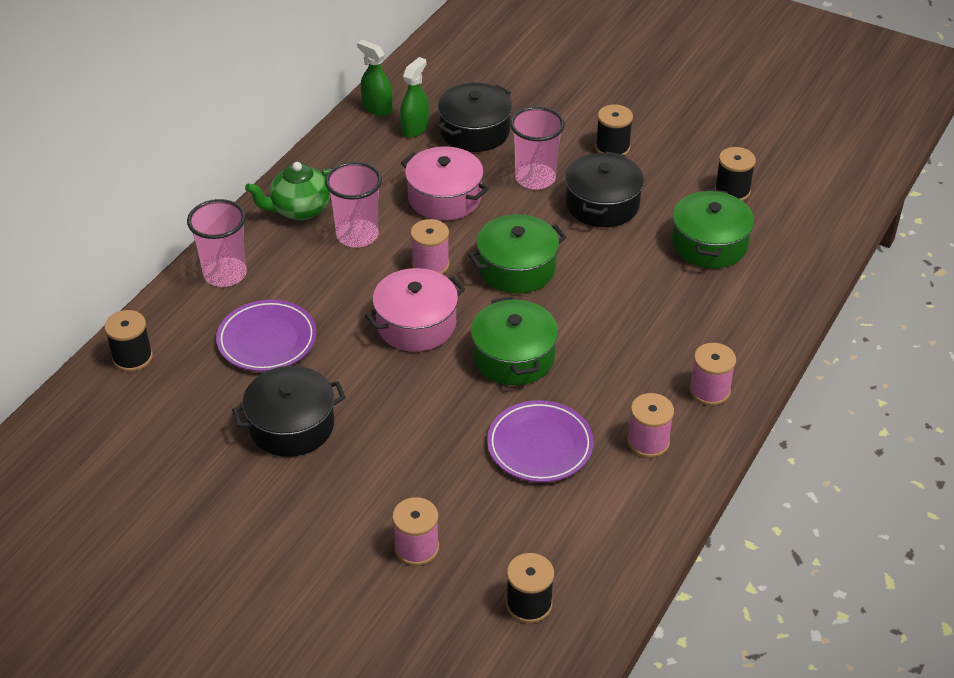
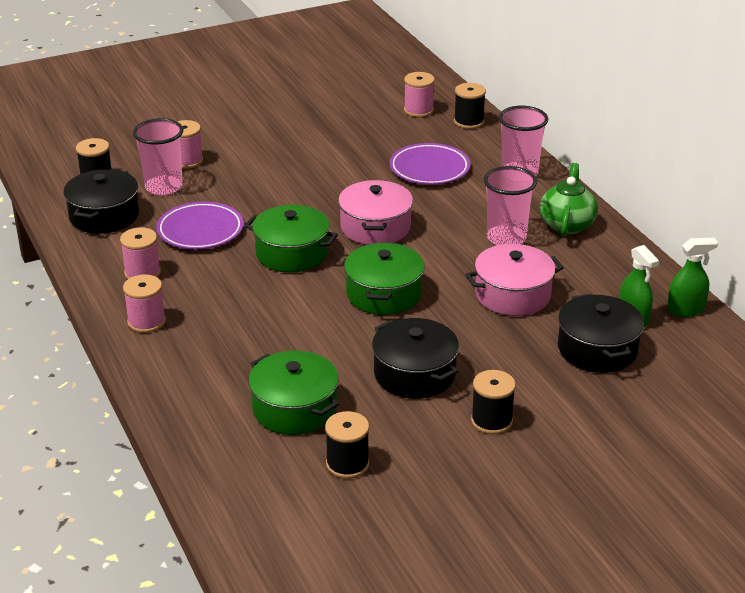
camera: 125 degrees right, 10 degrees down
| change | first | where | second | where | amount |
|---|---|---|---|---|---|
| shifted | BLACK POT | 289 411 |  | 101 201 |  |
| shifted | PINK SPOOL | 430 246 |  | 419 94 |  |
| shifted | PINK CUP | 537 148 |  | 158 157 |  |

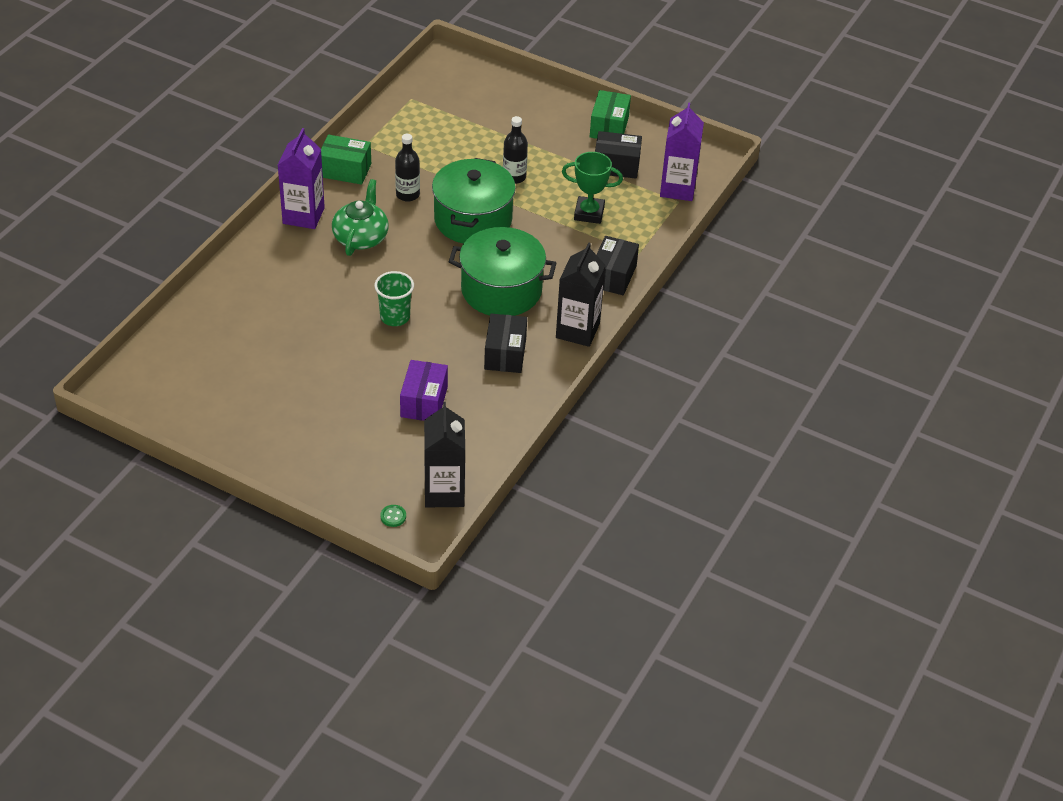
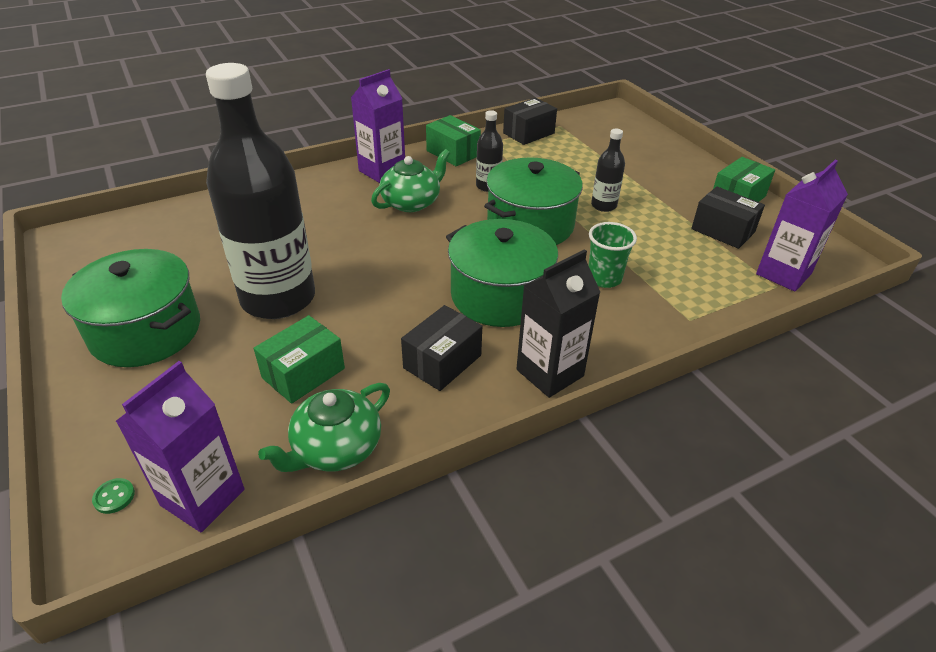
camera: 35 degrees right, 5 degrees down
| change | first | where | second | where | amount |
|---|---|---|---|---|---|
| shifted | GREEN CUP | 394 298 |  | 612 255 |  |
| repainted | PURPLE BOX | 424 390 | GREEN BOX | 299 359 |  |
| repainted | BLACK CARTON | 444 454 | PURPLE CARTON | 180 446 |  |
| gone | GREEN TROPHY | 592 188 |  |  |  |
| shifted | BLACK BOX | 617 265 |  | 530 121 |  |
| new |  |  | GREEN POT | 130 308 |  |
| new |  |  | BLACK BOTTLE | 260 191 |  |
| new |  |  | GREEN TEAPOT | 324 427 |  |

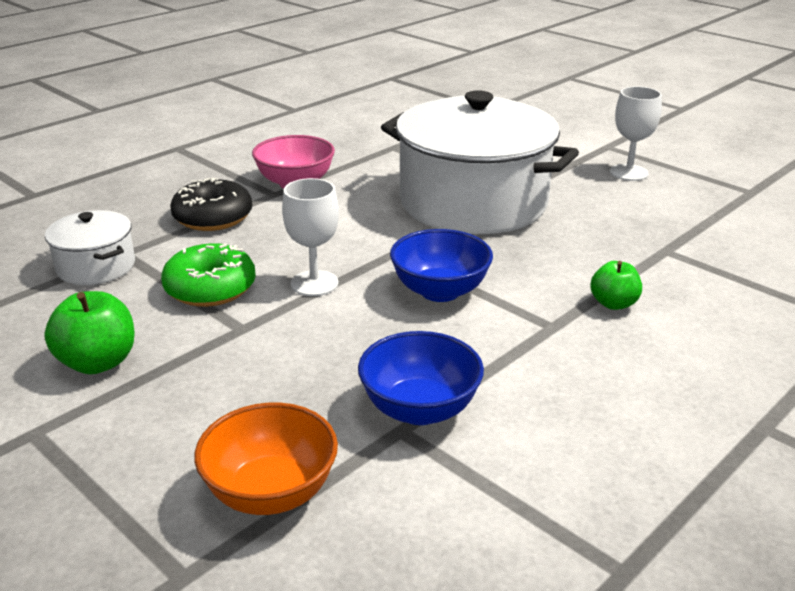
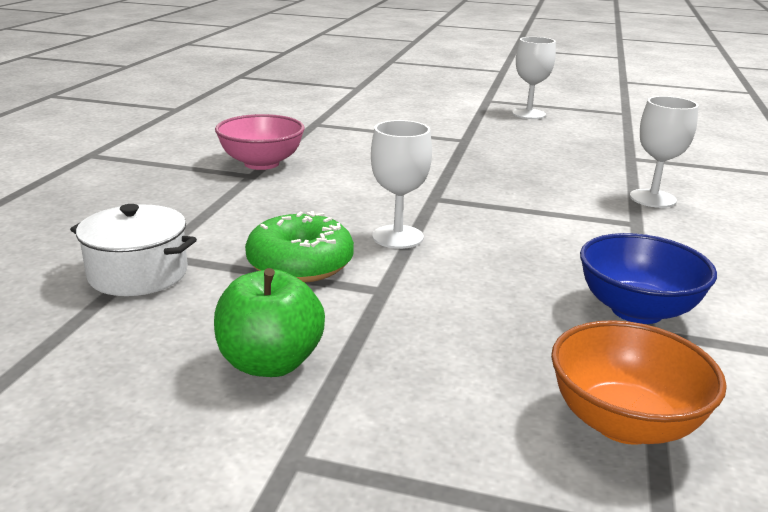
camera: 30 degrees left, 5 degrees down
| change | first | where | second | where | amount |
|---|---|---|---|---|---|
| gone | BLACK DONUT | 211 204 |  |  |  |
| gone | WHITE POT | 480 162 |  |  |  |
| gone | BLUE BOWL | 441 265 |  |  |  |
| swapped | GREEN APPLE | 616 285 | WHITE GOBLET | 664 152 |  |

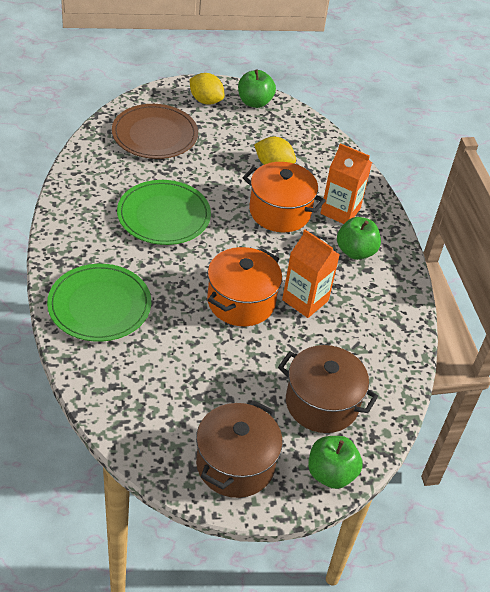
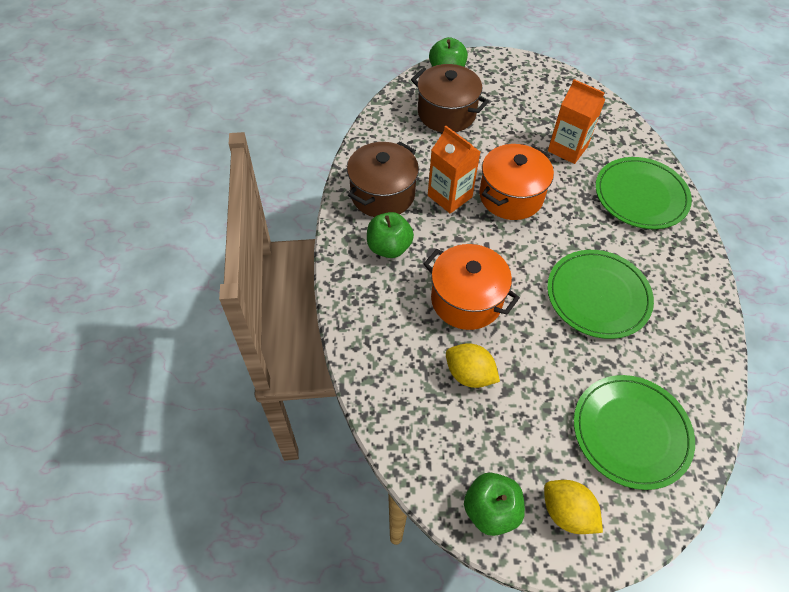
camera: 170 degrees left, 10 degrees up
| change | first | where | second | where | amount |
|---|---|---|---|---|---|
| repainted | BROWN PLATE | 155 131 | GREEN PLATE | 634 432 |  |
| shifted | BROWN POT | 239 449 |  | 383 179 |  |
| shifted | ORANGE CARTON | 346 183 |  | 576 121 |  |

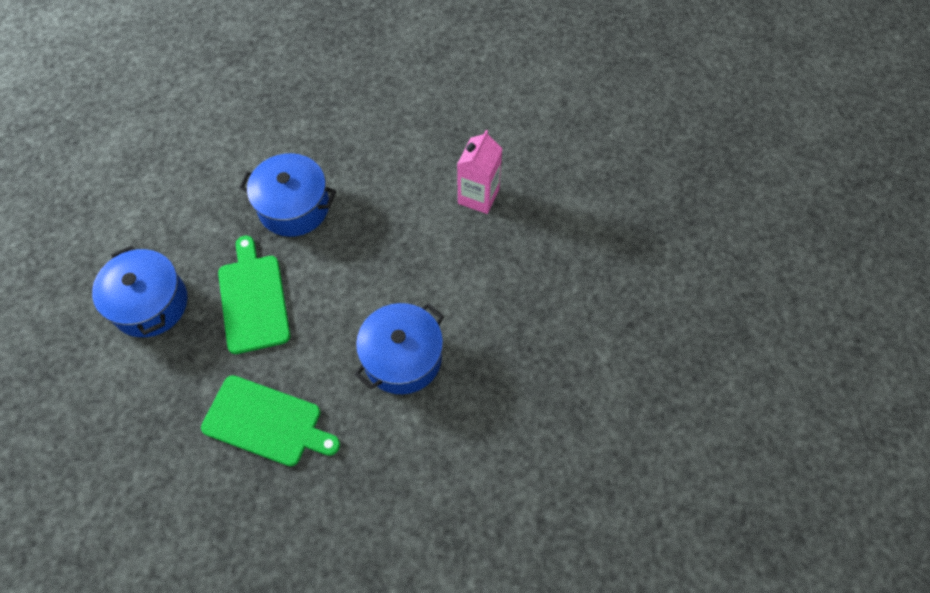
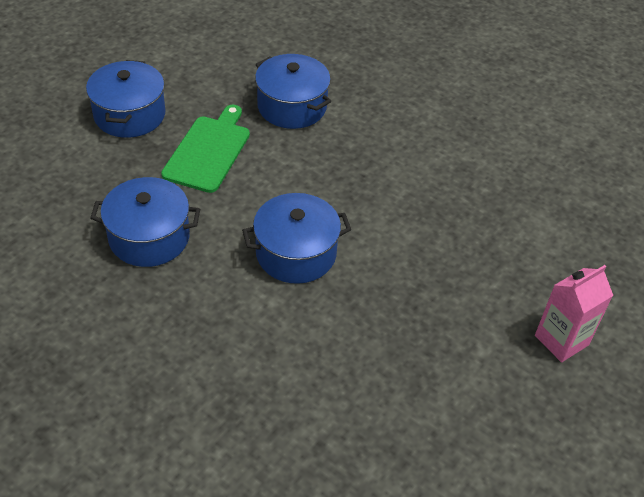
camera: 30 degrees right, 15 degrees down
| change | first | where | second | where | amount |
|---|---|---|---|---|---|
| swapped | GREEN CUTTING BOARD | 270 420 | BLUE POT | 145 222 |  |
| shifted | PINK CARTON | 479 172 |  | 574 313 |  |

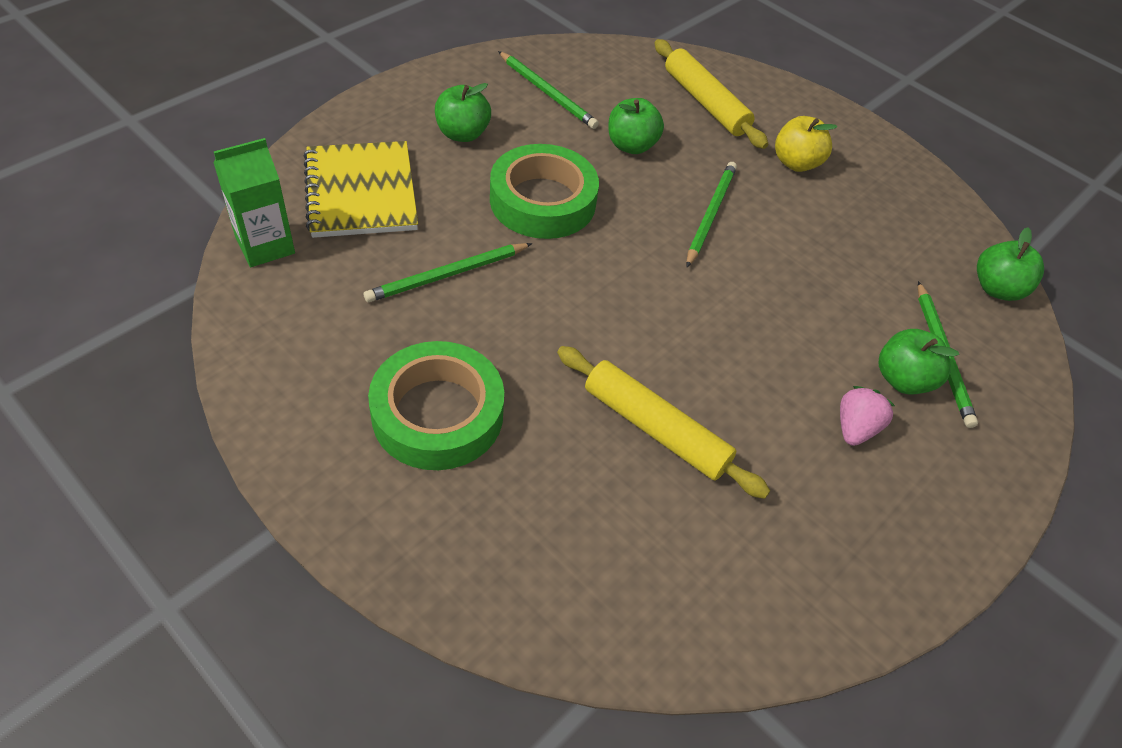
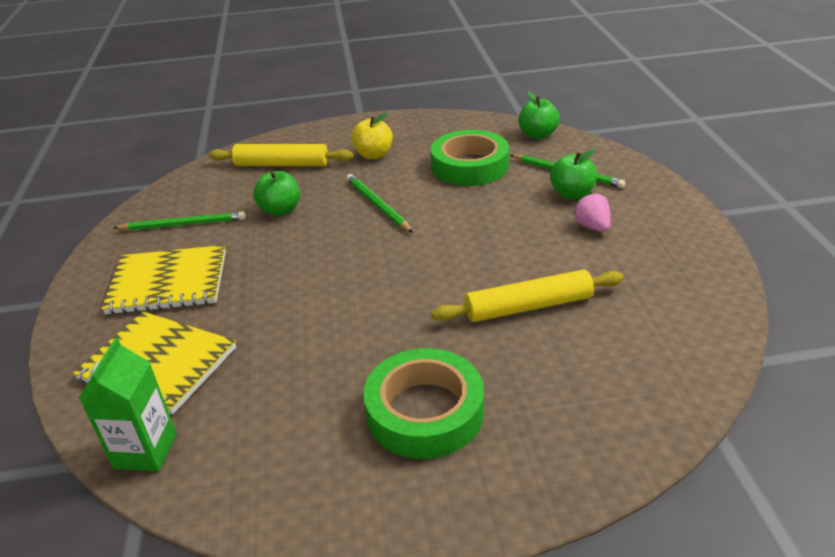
camera: 45 degrees left, 15 degrees down
| change | first | where | second | where | amount |
|---|---|---|---|---|---|
| gone | GREEN PENCIL | 448 272 |  |  |  |
| swapped | GREEN APPLE | 463 112 | YELLOW NOTEBOOK | 163 279 |  |
| shifted | GREEN TAPE | 544 191 |  | 470 158 |  |

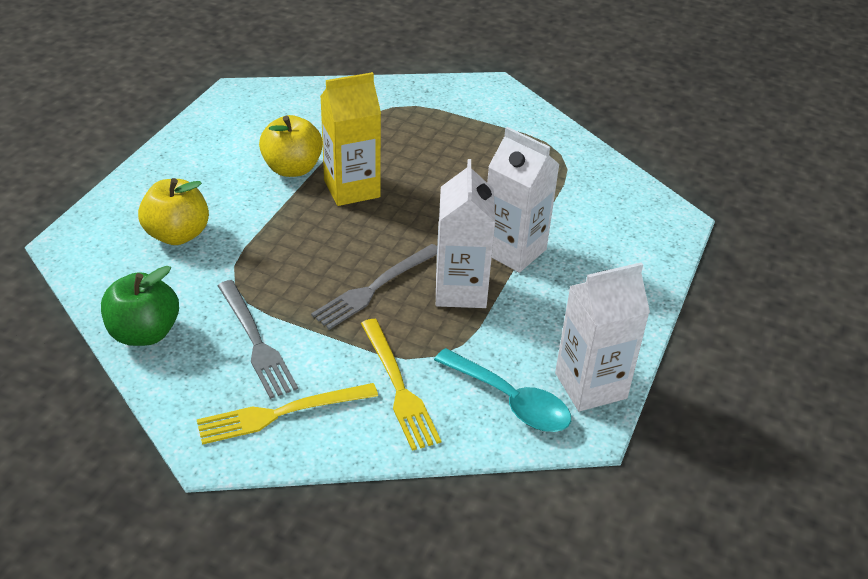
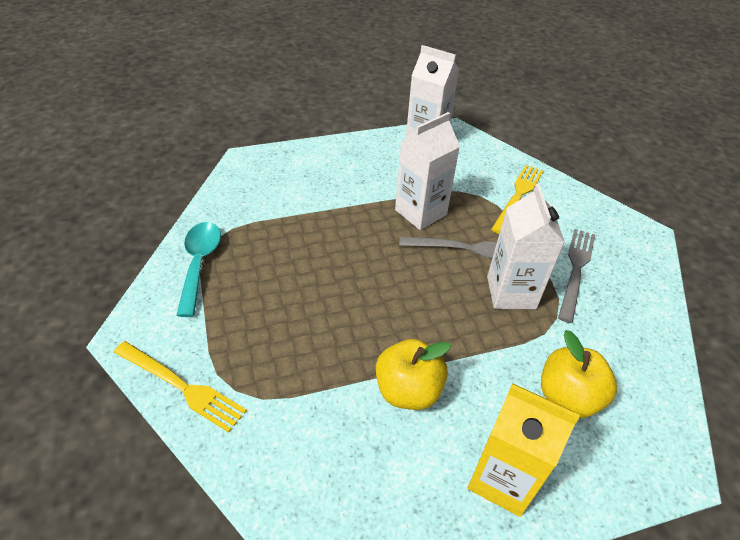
camera: 130 degrees left, 5 degrees up
| change | first | where | second | where | amount |
|---|---|---|---|---|---|
| gone | GREEN APPLE | 140 306 |  |  |  |
| shifted | YELLOW FORK | 287 414 |  | 180 387 |  |
| shifted | YELLOW CARTON | 350 139 |  | 524 450 |  |
| shifted | TURQUOISE SPOON | 502 390 |  | 198 269 |  |
| shifted | WHITE CARTON | 523 200 |  | 526 246 |  |

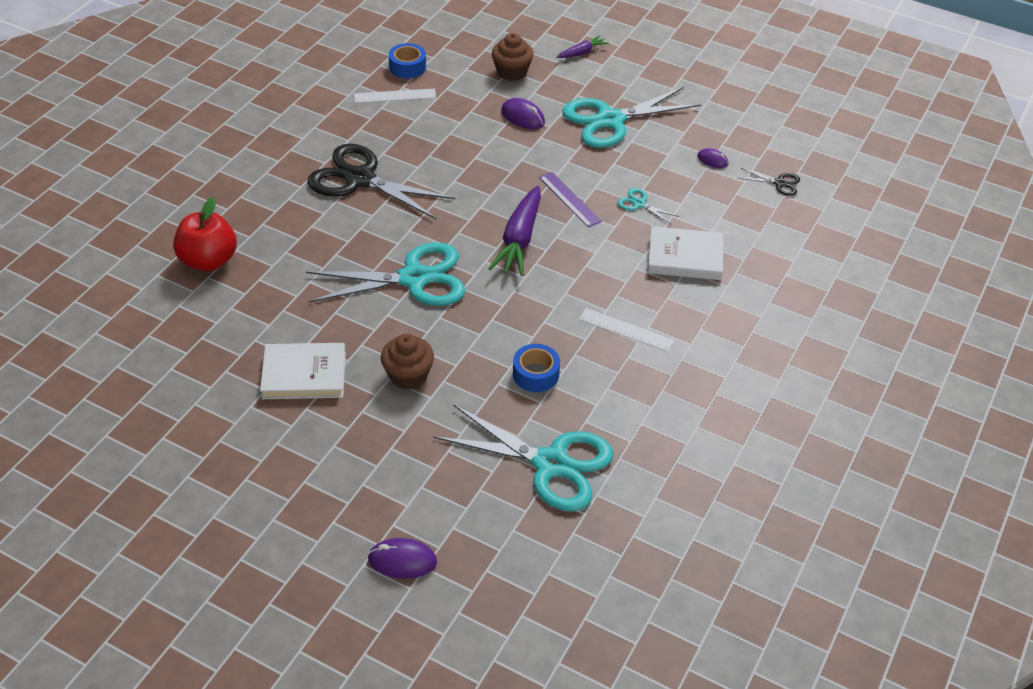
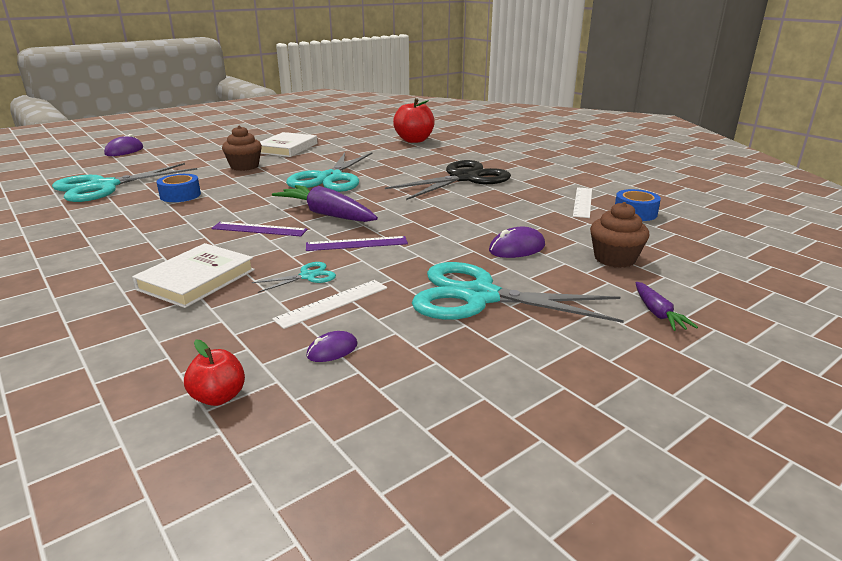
camera: 115 degrees right, 20 degrees down
| change | first | where | second | where | amount |
|---|---|---|---|---|---|
| rotated | TURQUOISE SCISSORS | 631 117 |  | 518 292 | 75 degrees counterclockwise |
| shifted | WHITE RULER | 627 330 |  | 329 304 |  |
| swapped | BLACK SCISSORS | 769 182 | RED APPLE | 214 373 |  |
| new |  |  | PURPLE RULER | 259 229 |  |

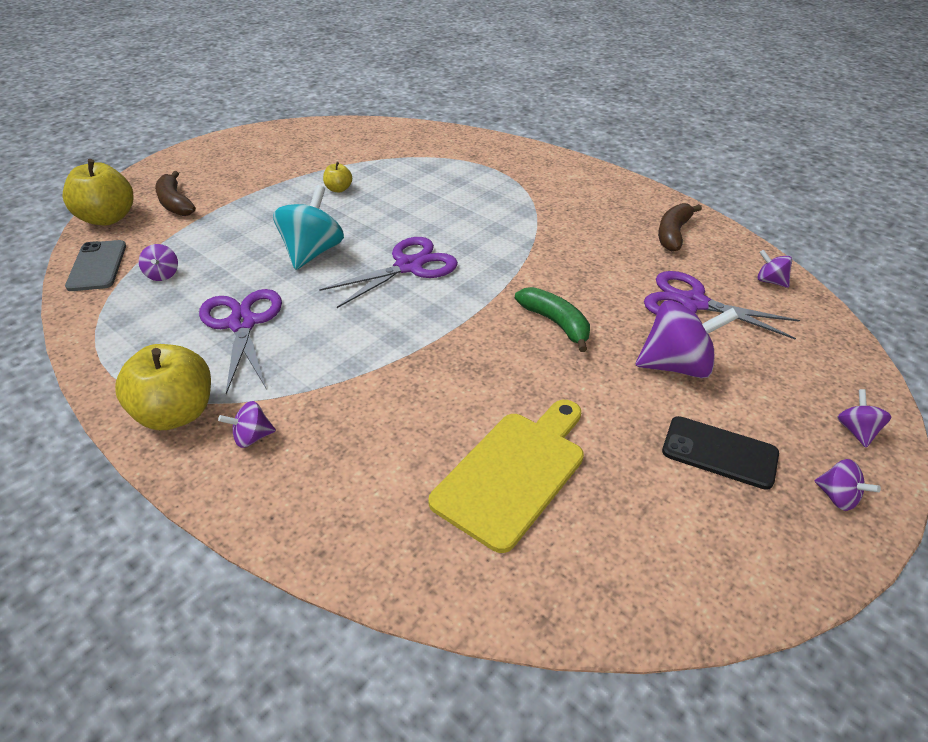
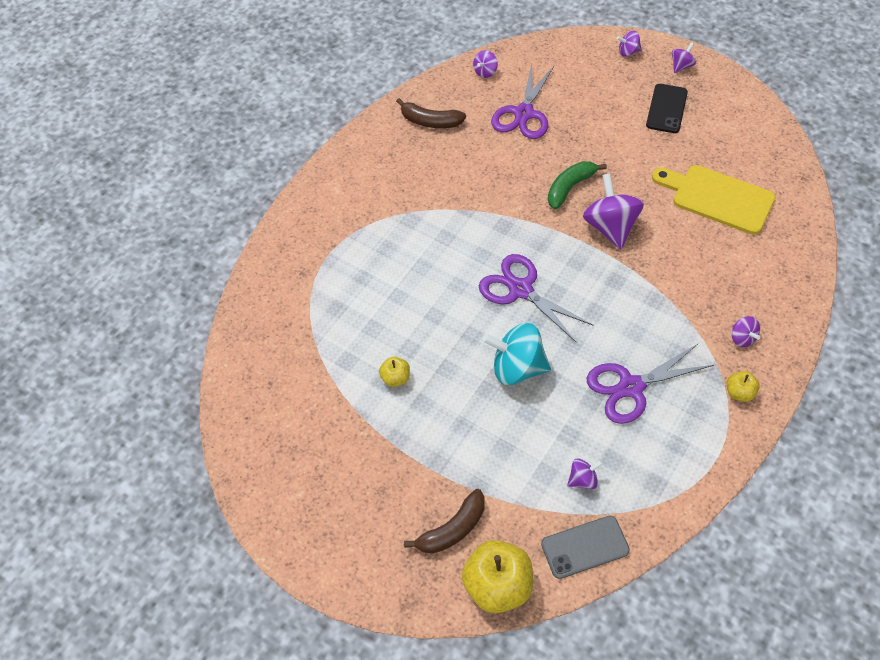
camera: 95 degrees left, 15 degrees up
| change | first | where | second | where | amount |
|---|---|---|---|---|---|
| scaled | YELLOW APPLE | 163 387 |  | 743 386 | x0.50 |
| shifted | PURPLE SPINNING TOP | 687 339 |  | 613 211 |  |

